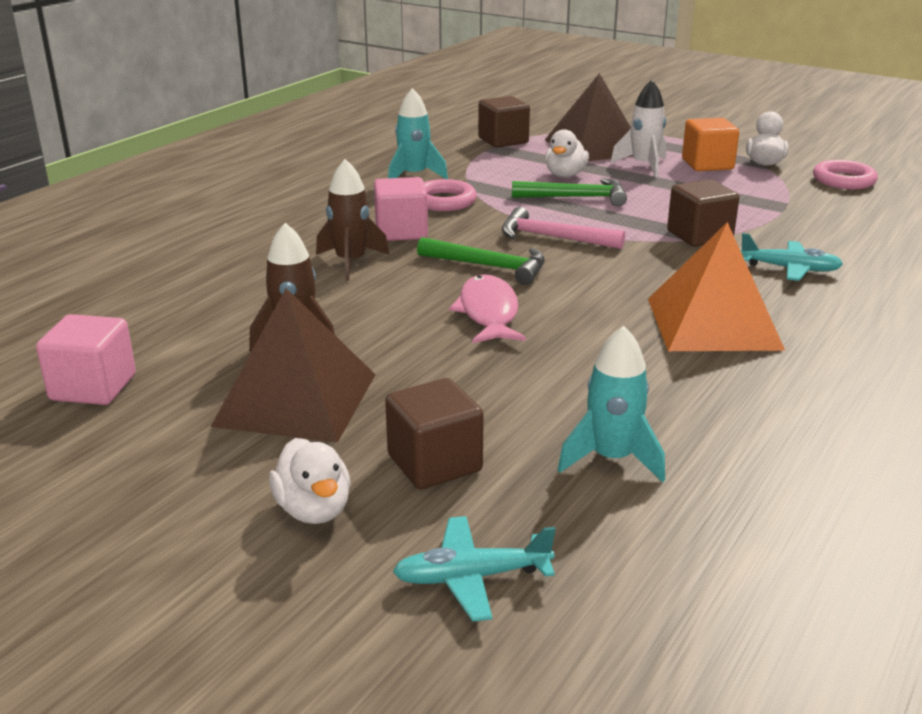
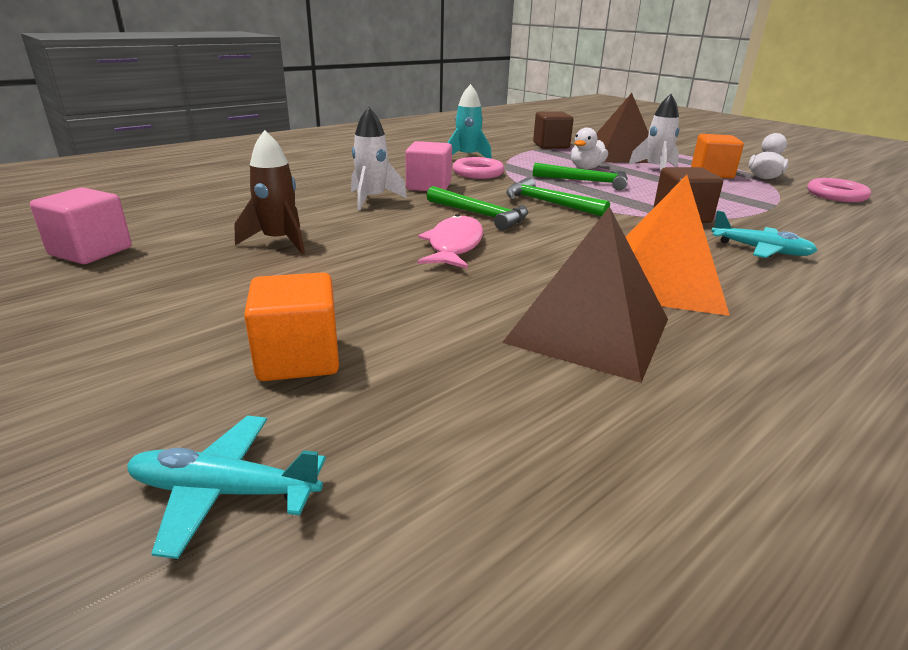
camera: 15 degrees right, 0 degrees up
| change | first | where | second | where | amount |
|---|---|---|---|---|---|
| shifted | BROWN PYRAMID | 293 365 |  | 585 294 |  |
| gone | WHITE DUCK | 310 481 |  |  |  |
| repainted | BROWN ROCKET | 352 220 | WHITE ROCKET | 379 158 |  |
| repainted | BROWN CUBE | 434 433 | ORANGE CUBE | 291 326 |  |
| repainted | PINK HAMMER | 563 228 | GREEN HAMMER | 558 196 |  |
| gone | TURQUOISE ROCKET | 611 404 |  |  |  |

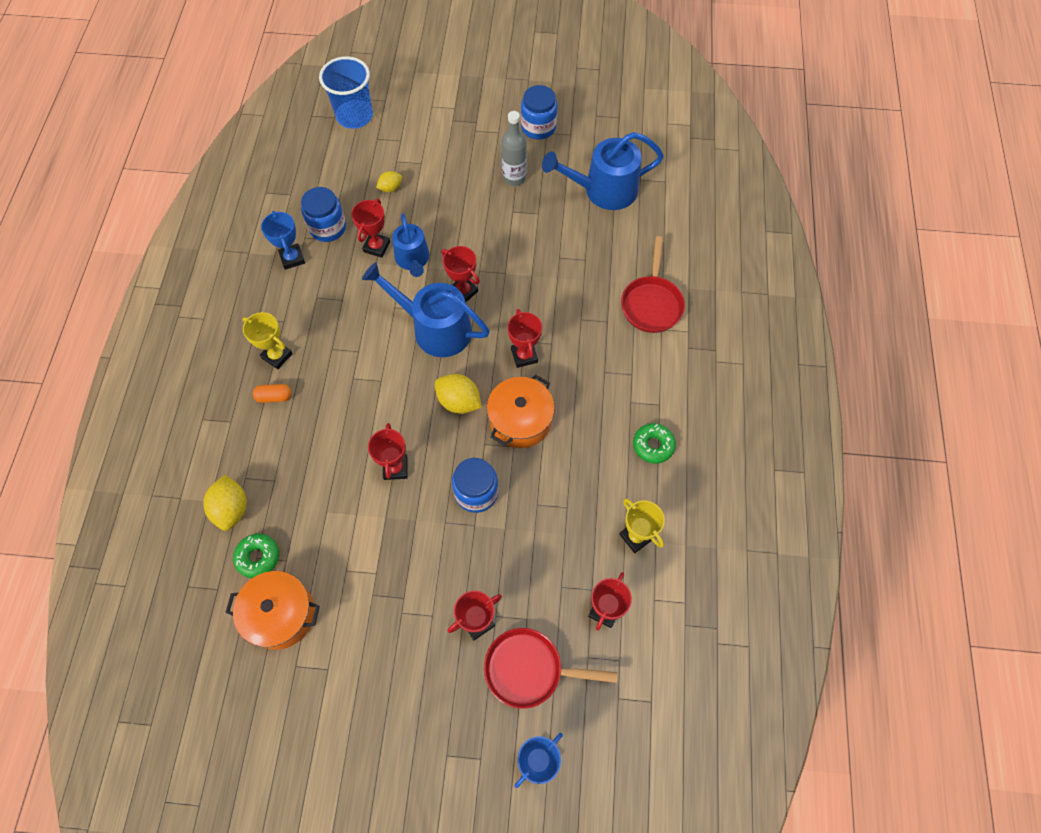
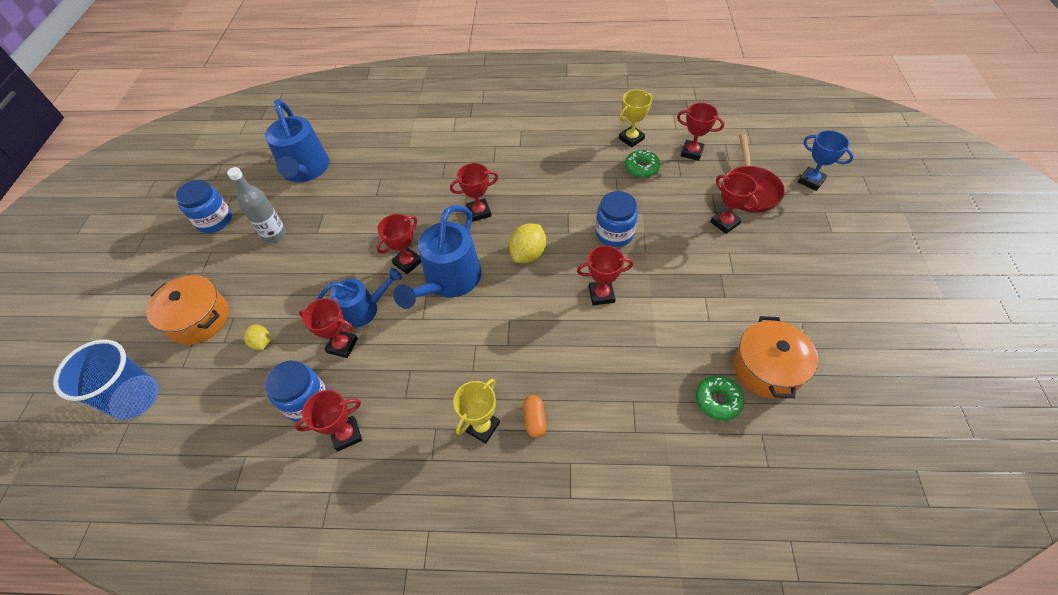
camera: 90 degrees left, 10 degrees down
| change | first | where | second | where | amount |
|---|---|---|---|---|---|
| gone | YELLOW LEMON | 225 503 |  |  |  |
| repainted | BLUE TROPHY | 283 240 | RED TROPHY | 328 421 |  |
| shifted | ORANGE POT | 521 411 |  | 187 310 |  |
| gone | RED PAN | 653 284 |  |  |  |
| shifted | GREEN DONUT | 654 443 |  | 642 163 |  |

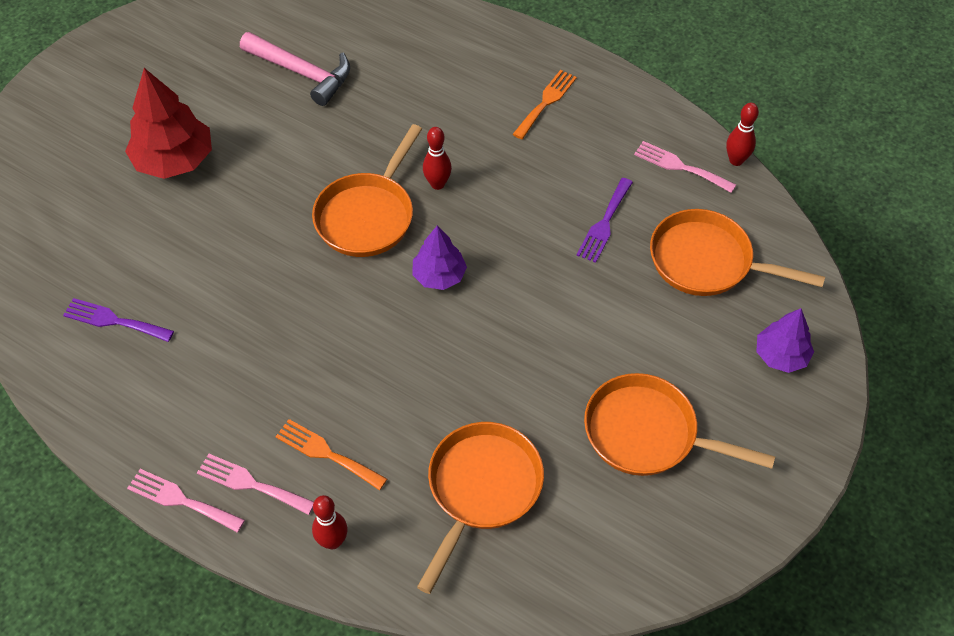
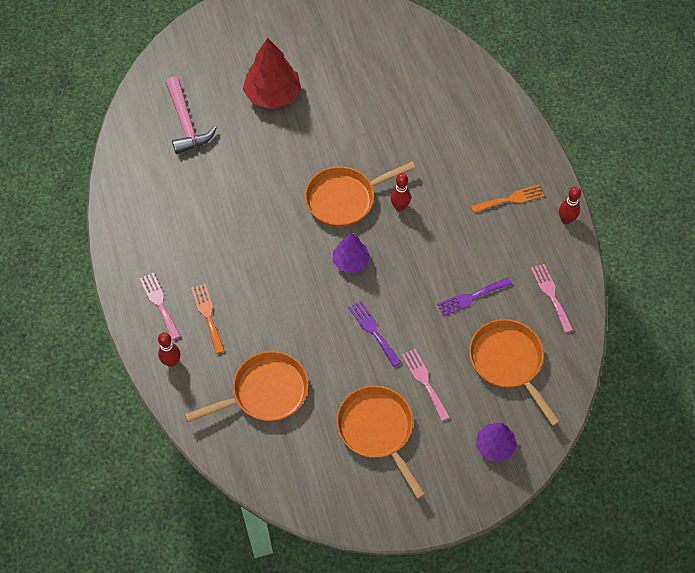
camera: 40 degrees right, 5 degrees up
| change | first | where | second | where | amount |
|---|---|---|---|---|---|
| shifted | PURPLE FORK | 118 320 |  | 375 334 |  |
| shifted | PINK FORK | 186 501 |  | 426 385 |  |
| shifted | PINK HAMMER | 295 69 |  | 191 115 |  |
| shifted | RED BOWLING PIN | 742 134 |  | 570 205 |  |

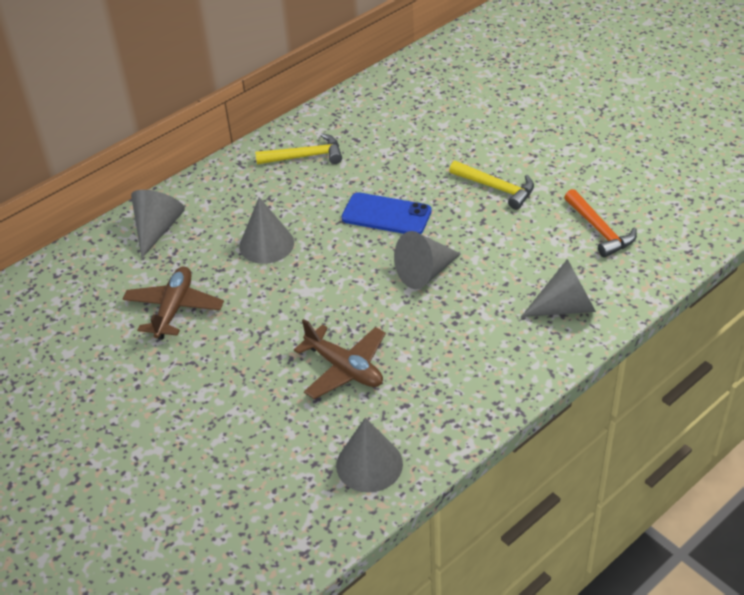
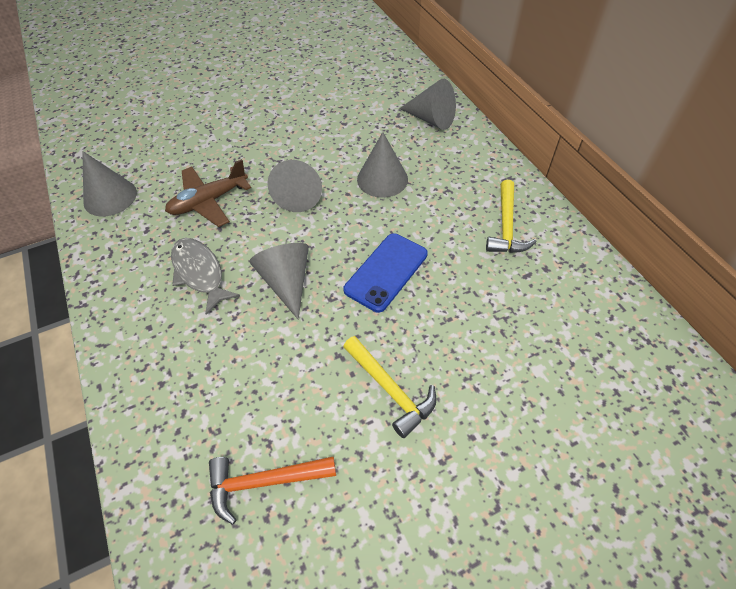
camera: 105 degrees right, 10 degrees up
| change | first | where | second | where | amount |
|---|---|---|---|---|---|
| gone | BROWN PLANE | 173 303 |  |  |  |
| rotated | YELLOW HAMMER | 491 185 |  | 390 387 | 90 degrees counterclockwise |
| shifted | GREY CONE | 558 288 |  | 294 186 |  |
| new |  |  | GREY FISH | 205 276 |  |

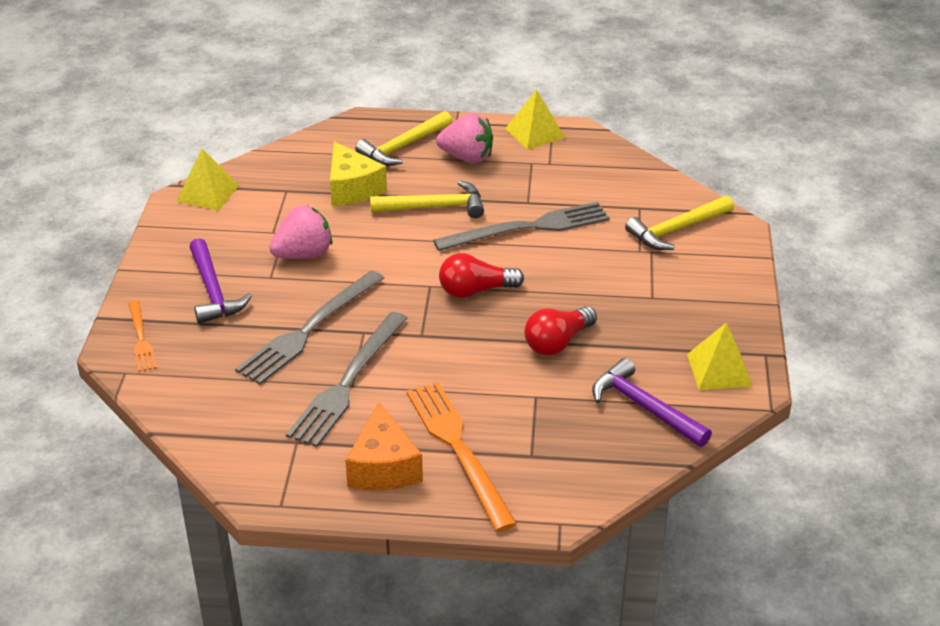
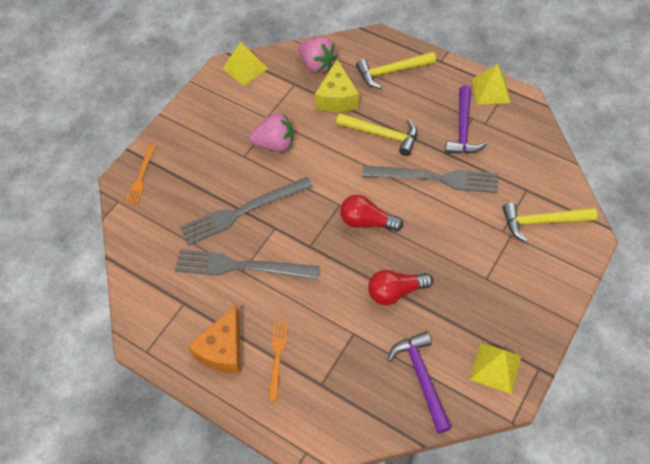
camera: 30 degrees right, 20 degrees up
| change | first | where | second | where | amount |
|---|---|---|---|---|---|
| shifted | PURPLE HAMMER | 220 281 |  | 466 120 |  |
| rotated | GREY FORK | 347 379 |  | 247 264 | 45 degrees clockwise |
| scaled | ORANGE FORK | 461 457 |  | 278 361 | x0.54 |
| shifted | PINK STRAWBERRY | 464 138 |  | 317 55 |  |

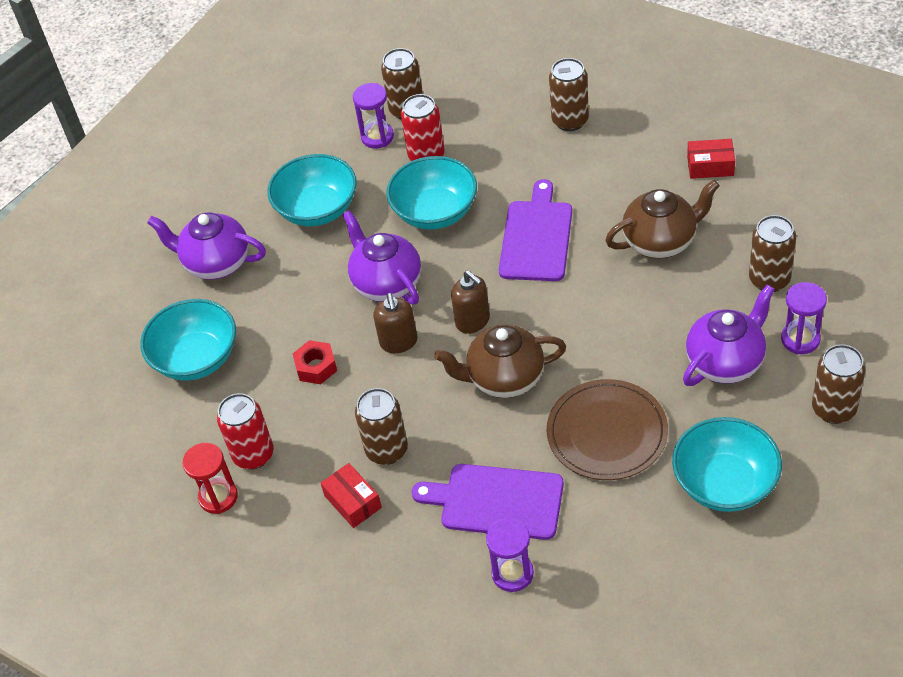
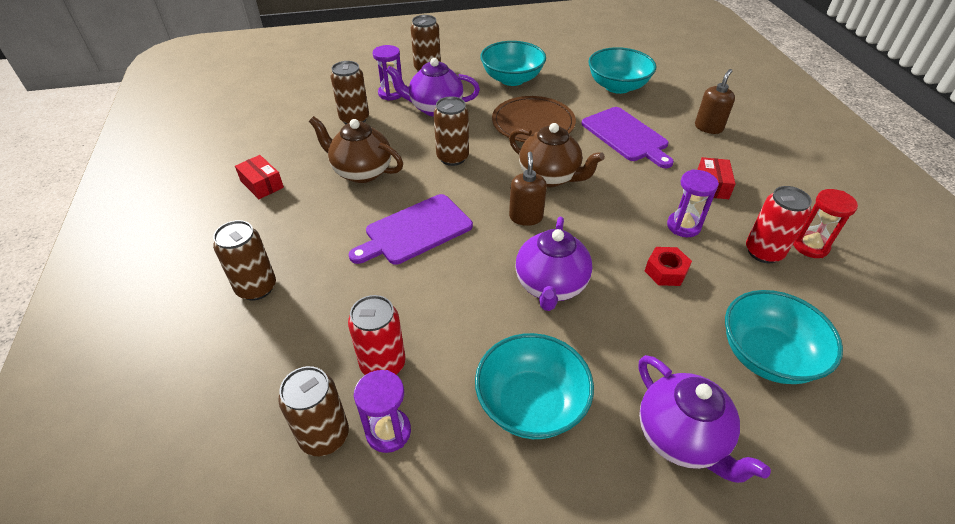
camera: 140 degrees left, 5 degrees down
| change | first | where | second | where | amount |
|---|---|---|---|---|---|
| shifted | BROWN CAN | 381 426 |  | 451 131 |  |
| shifted | BROWN SOAP DISPENSER | 395 323 |  | 715 101 |  |
| shifted | TURQUOISE BOWL | 431 193 |  | 622 70 |  |
| shifted | PURPLE HOURGLASS | 510 555 |  | 693 203 |  |

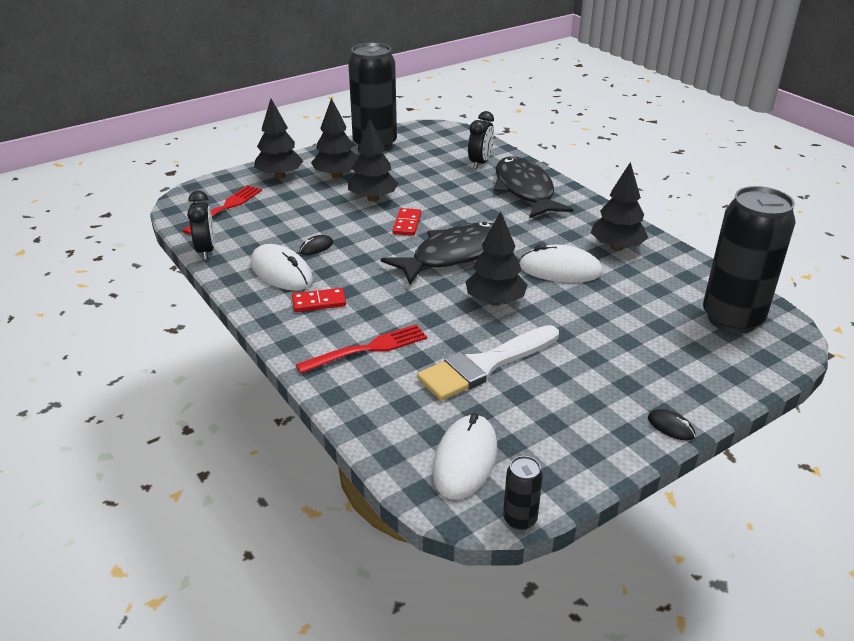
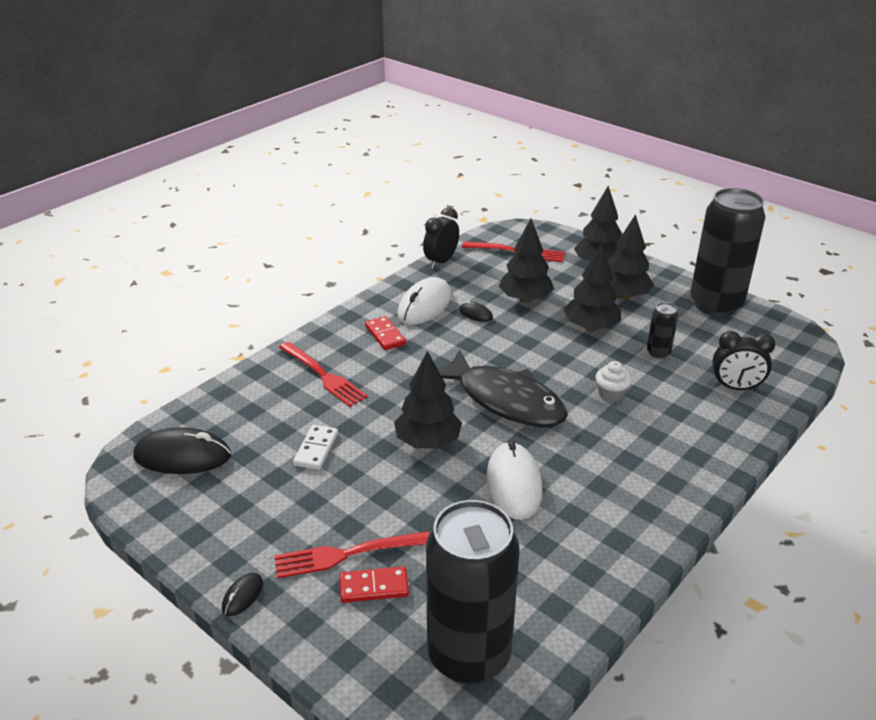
camera: 75 degrees right, 0 degrees up
| change | first | where | second | where | amount |
|---|---|---|---|---|---|
| rotated | BLACK CLOCK | 201 225 |  | 441 238 | 150 degrees clockwise |
| shifted | RED DOMINO | 407 222 |  | 374 584 |  |
| swapped | WHITE BRUSH | 488 363 | WHITE DOMINO | 315 447 |  |
| repainted | WHITE MOUSE | 464 456 | BLACK MOUSE | 182 450 |  |
| gone | BLACK FISH | 534 187 |  |  |  |
| shifted | BLACK CAN | 523 493 |  | 662 330 |  |
| shifted | BLACK TREE | 619 206 |  | 526 260 |  |
| new |  |  | RED FORK | 352 555 |  |
| new |  |  | WHITE CUPCAKE | 613 381 |  |

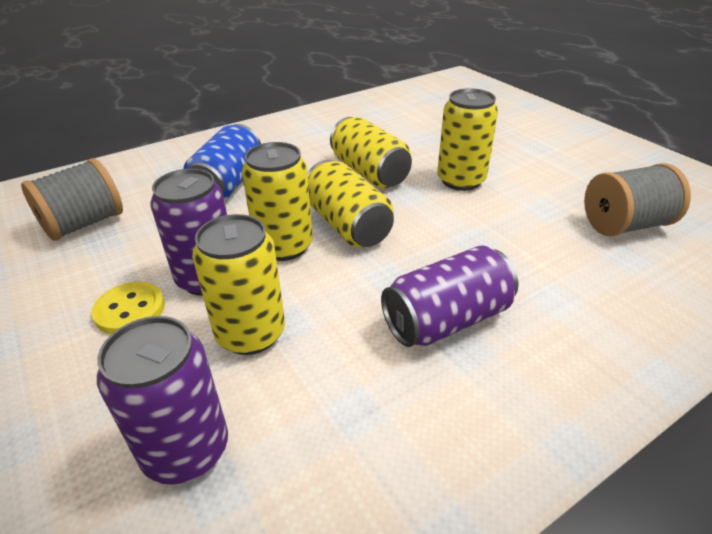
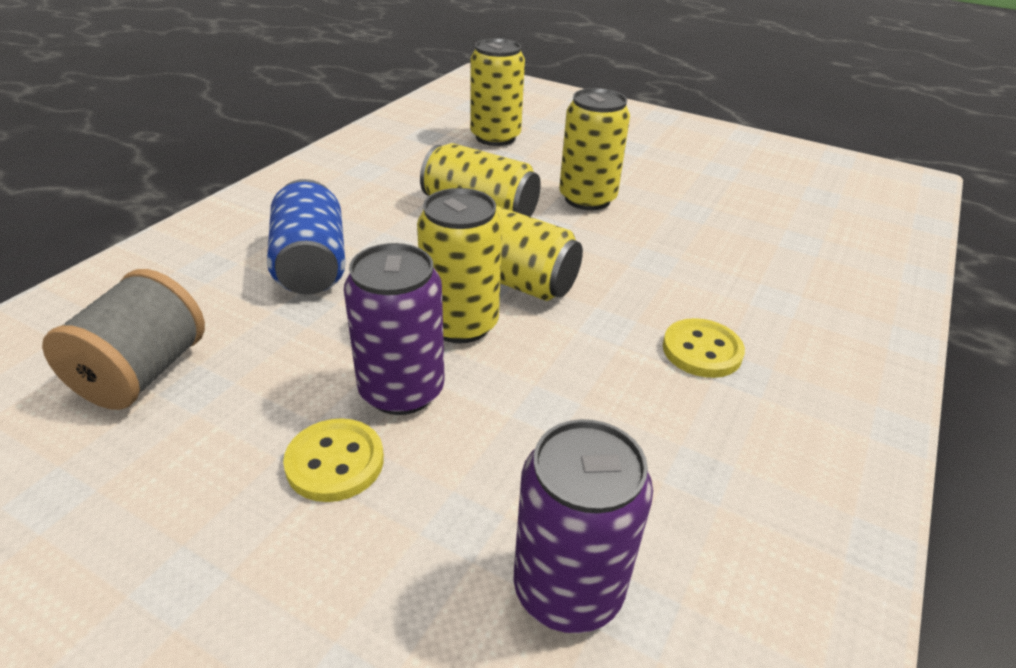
camera: 30 degrees left, 0 degrees up
| change | first | where | second | where | amount |
|---|---|---|---|---|---|
| shifted | YELLOW CAN | 238 284 |  | 497 92 |  |
| swapped | PURPLE CAN | 449 296 | YELLOW BUTTON | 704 348 |  |
| gone | GREY SPOOL | 637 199 |  |  |  |

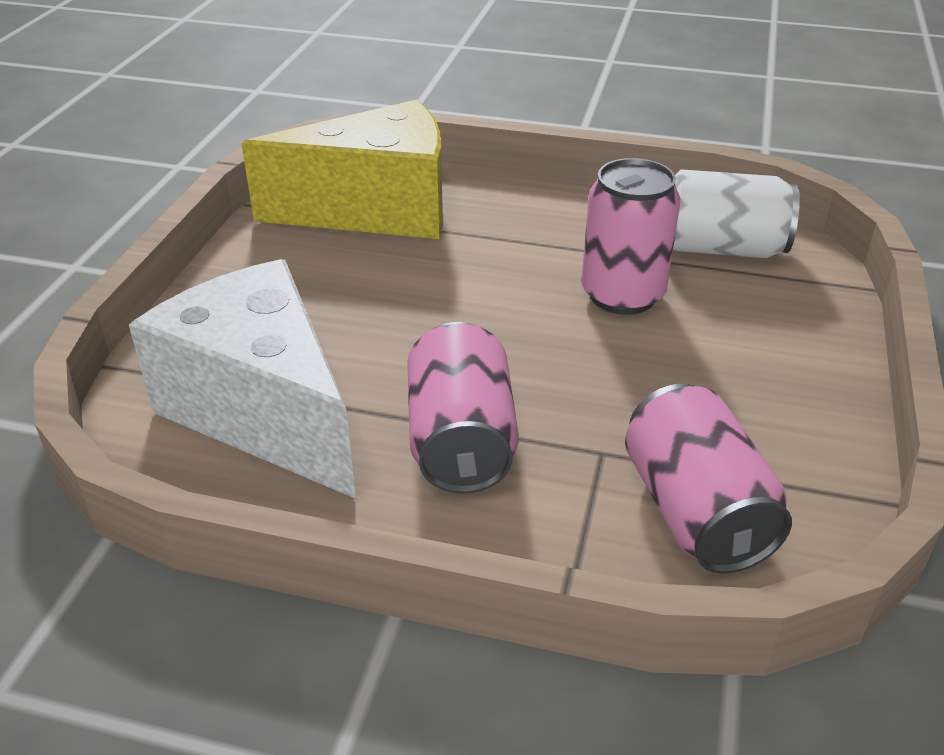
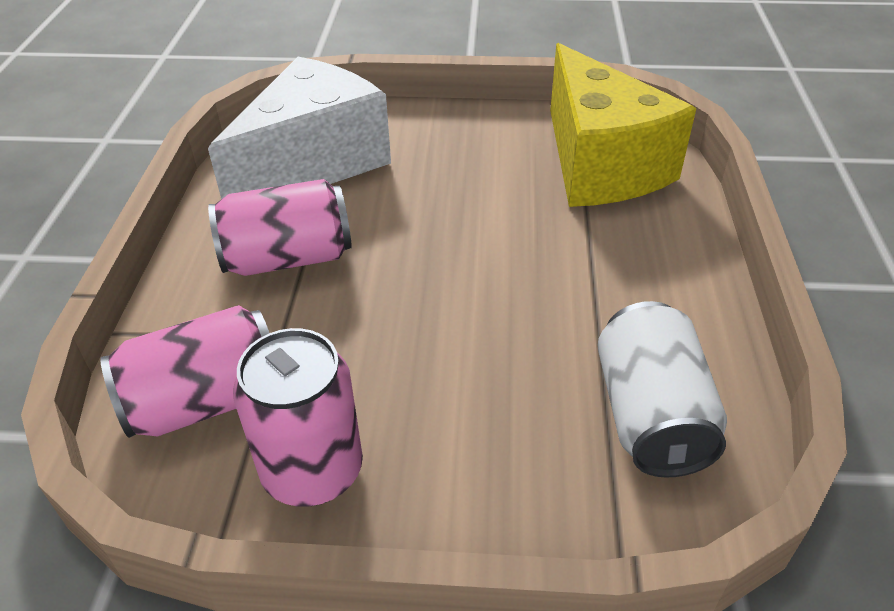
camera: 80 degrees right, 5 degrees up
| change | first | where | second | where | amount |
|---|---|---|---|---|---|
| shifted | PINK CAN | 630 236 |  | 298 417 |  |

